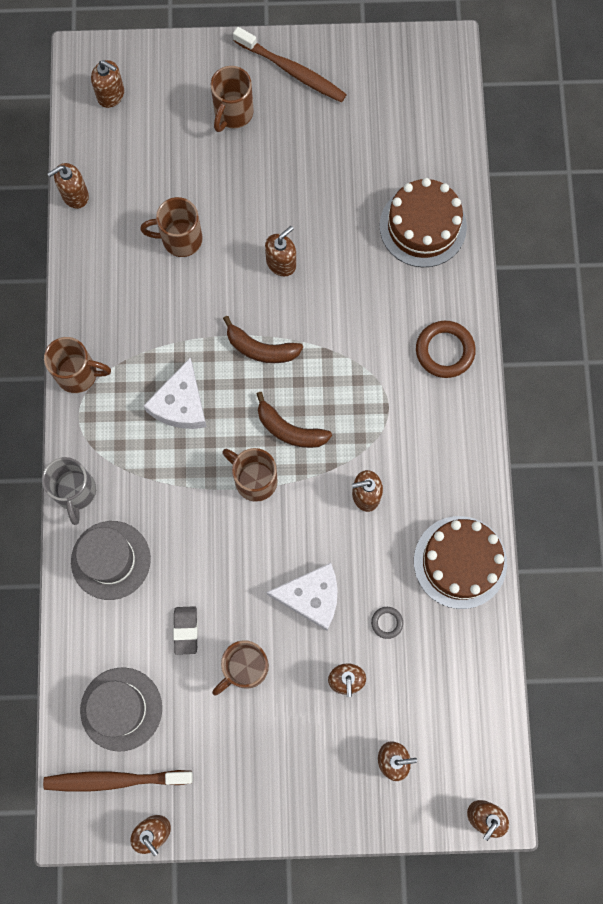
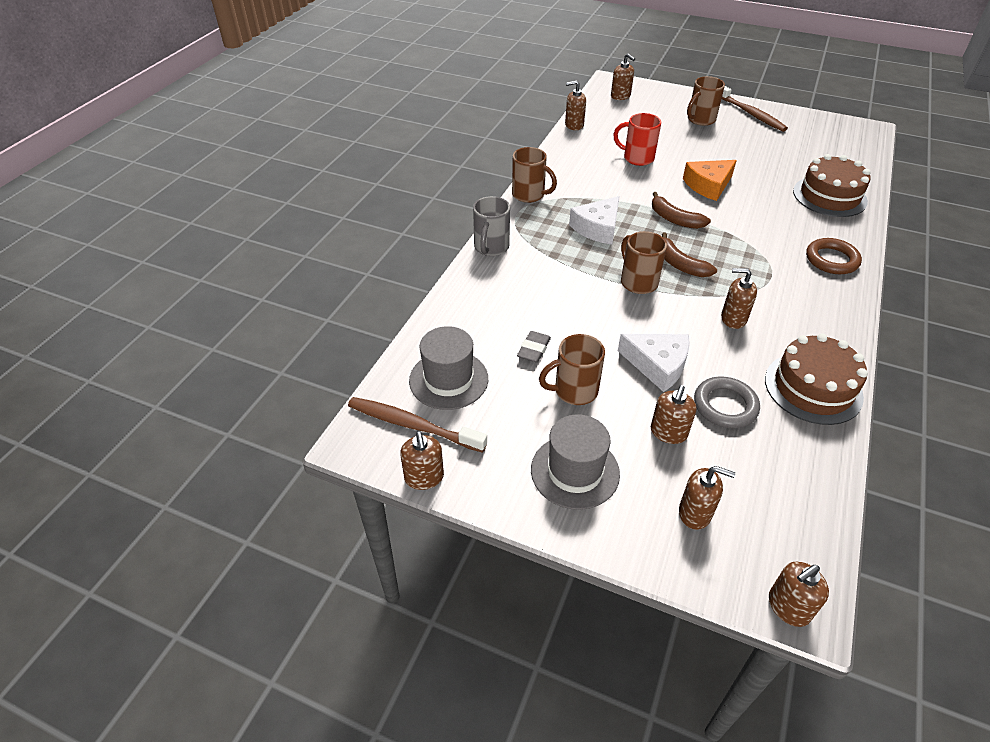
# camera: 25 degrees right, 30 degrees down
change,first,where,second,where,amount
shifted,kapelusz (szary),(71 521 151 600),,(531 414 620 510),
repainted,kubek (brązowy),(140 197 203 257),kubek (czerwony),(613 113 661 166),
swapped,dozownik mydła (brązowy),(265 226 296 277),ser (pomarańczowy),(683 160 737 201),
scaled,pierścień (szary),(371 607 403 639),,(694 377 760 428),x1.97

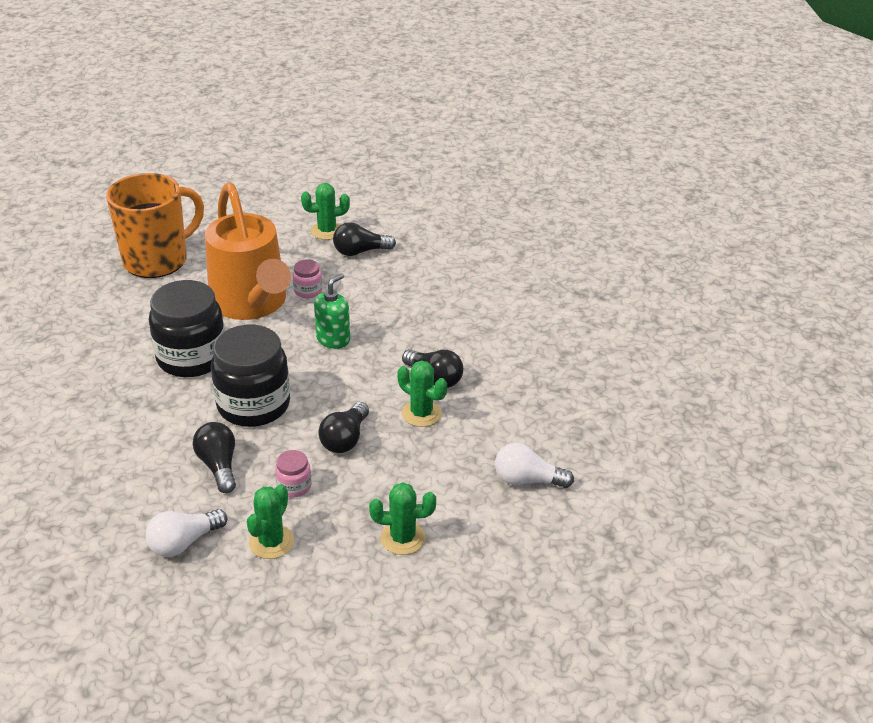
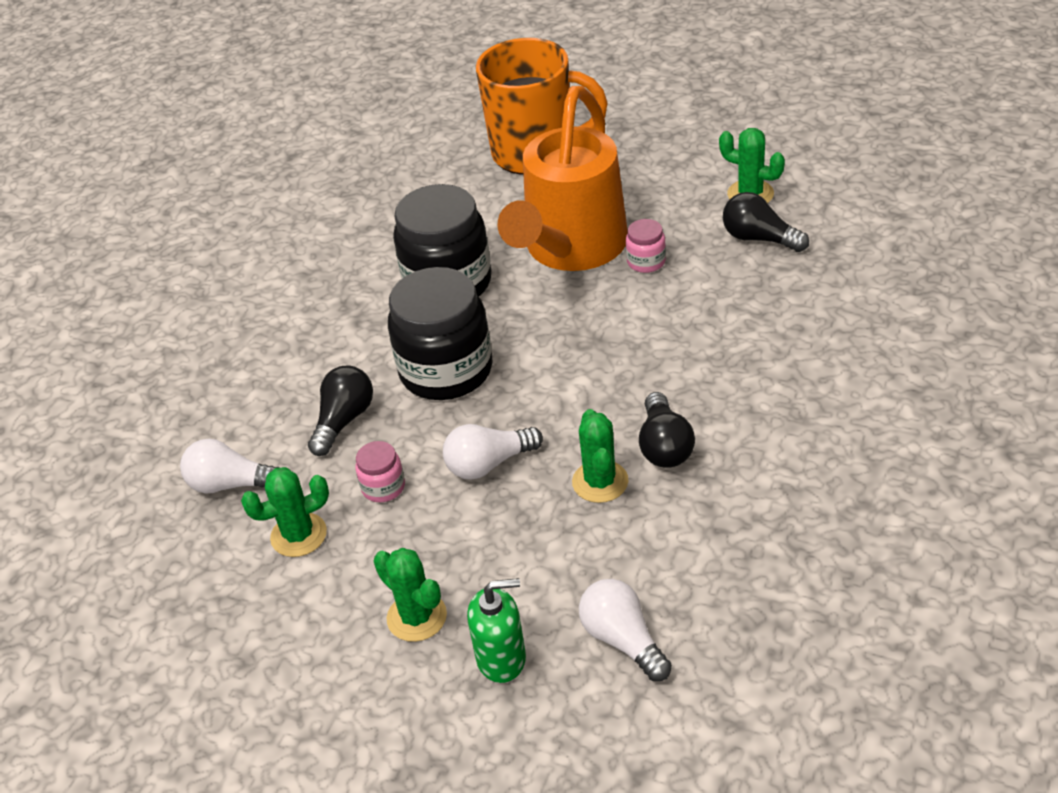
# camera: 50 degrees right, 5 degrees up
change,first,where,second,where,amount
shifted,dozownik mydła (zielony),(314 273 350 349),,(467 578 526 683),
repainted,żarówka (czarny),(318 402 369 453),żarówka (biały),(443 424 543 480),

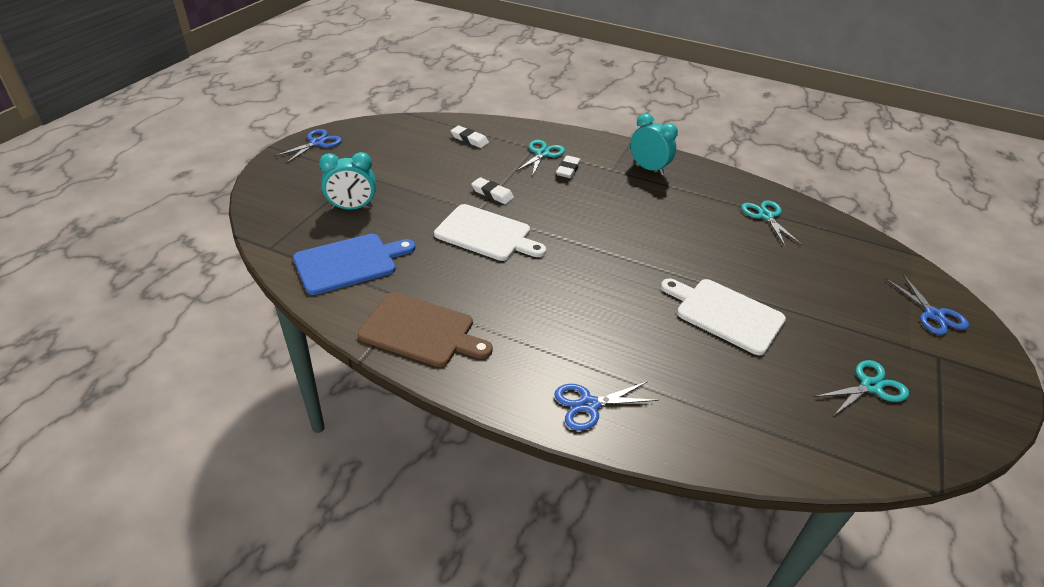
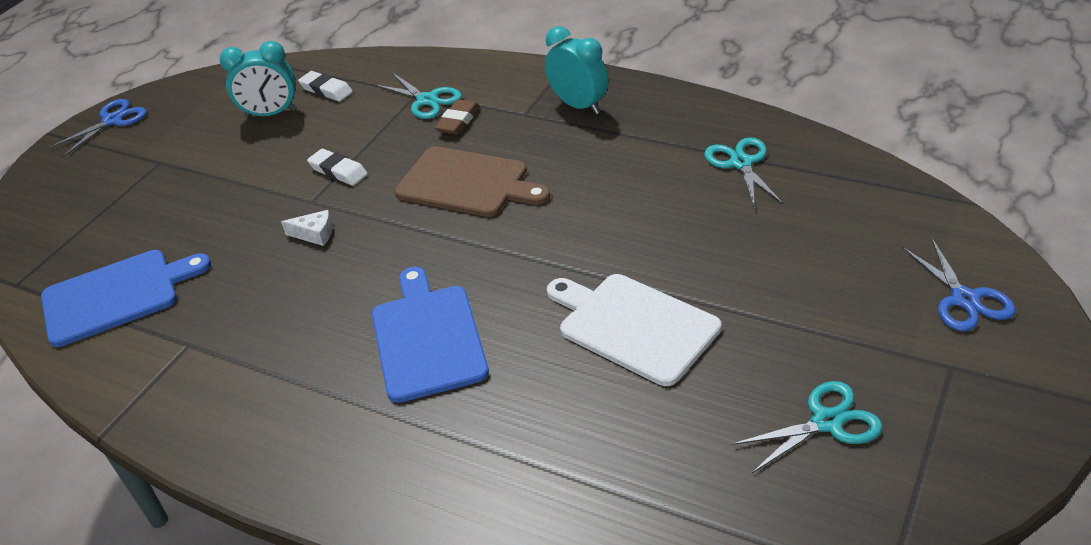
# camera: 10 degrees right, 0 degrees up
change,first,where,second,where,amount
shifted,budzik (turkusowy),(319 152 376 210),,(220 41 296 118),
shifted,deska do krojenia (brązowy),(358 292 493 367),,(394 146 550 217),
swapped,deska do krojenia (biały),(434 204 546 261),ser (biały),(281 210 333 246),
rotated,nożyczki (turkusowy),(516 140 565 176),,(374 73 462 119),105 degrees clockwise
gone,nożyczki (niebieski),(554 381 659 431),,,
repainted,gumka do mazania (biały),(556 155 581 178),gumka do mazania (brązowy),(435 99 480 134),
new,,,deska do krojenia (niebieski),(372 267 489 403),

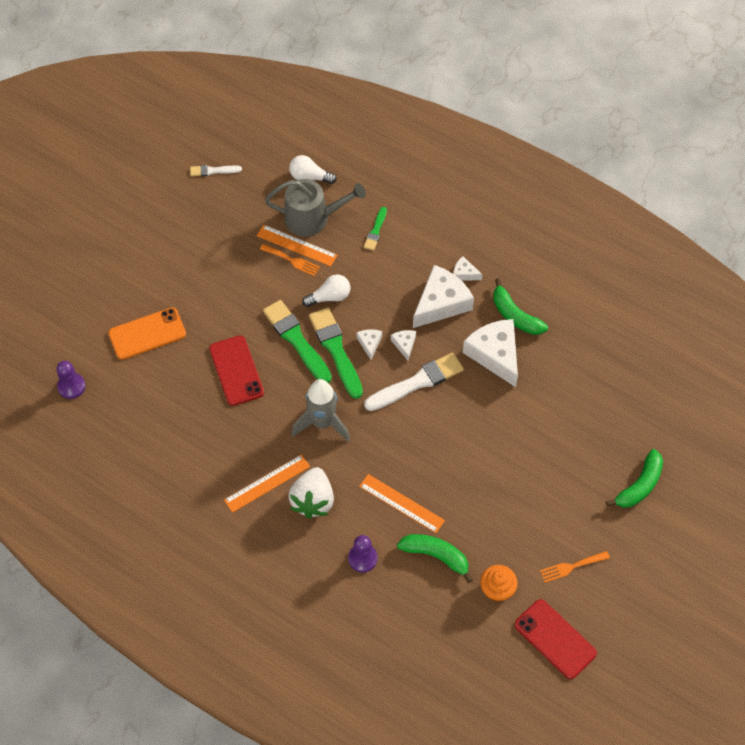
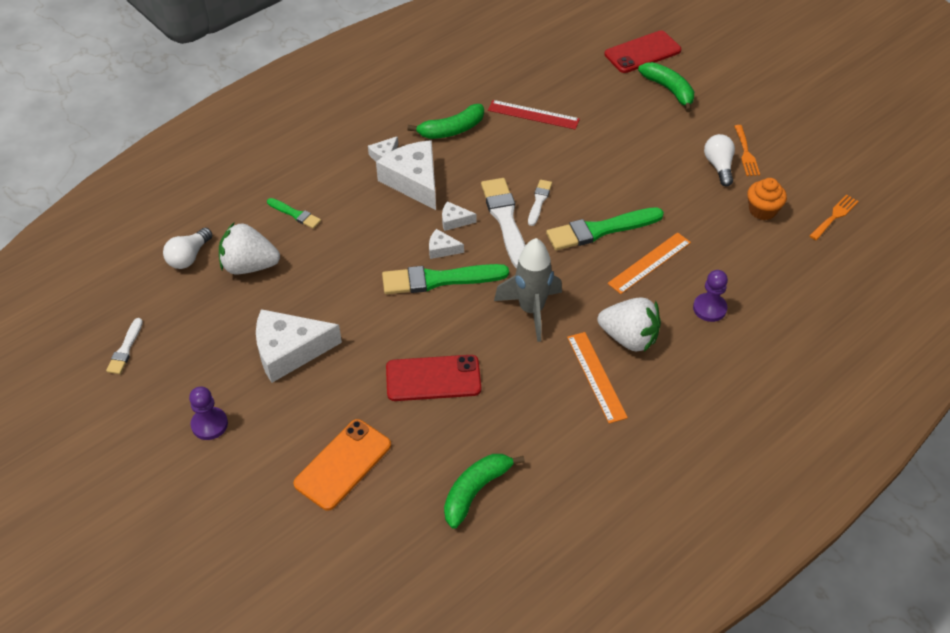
# camera: 75 degrees left, 10 degrees down
change,first,where,second,where,amount
shifted,pionek (fioletowy),(57 361 86 399),,(189 387 228 440),
rotated,telefon (pomarańczowy),(108 307 186 360),,(294 419 391 511),45 degrees clockwise
gone,linijka (pomarańczowy),(257 225 337 266),,,
shifted,widelec (pomarańczowy),(260 244 320 276),,(810 195 859 240),
shifted,pędzel (zielony),(263 300 332 383),,(546 207 664 251),
swapped,konewka (szary),(265 179 366 237),truskawka (biały),(219 223 280 274),
shifted,żarówka (biały),(302 274 350 307),,(704 134 735 186),
shifted,banan (zielony),(397 534 473 583),,(444 454 525 529),
shifted,ser (biały),(463 319 518 387),,(256 309 342 383),
shifted,telefon (czerwony),(515 599 597 679),,(604 30 681 73),
new,,,linijka (czerwony),(488 100 580 130),
new,,,pędzel (biały),(528 180 552 226),

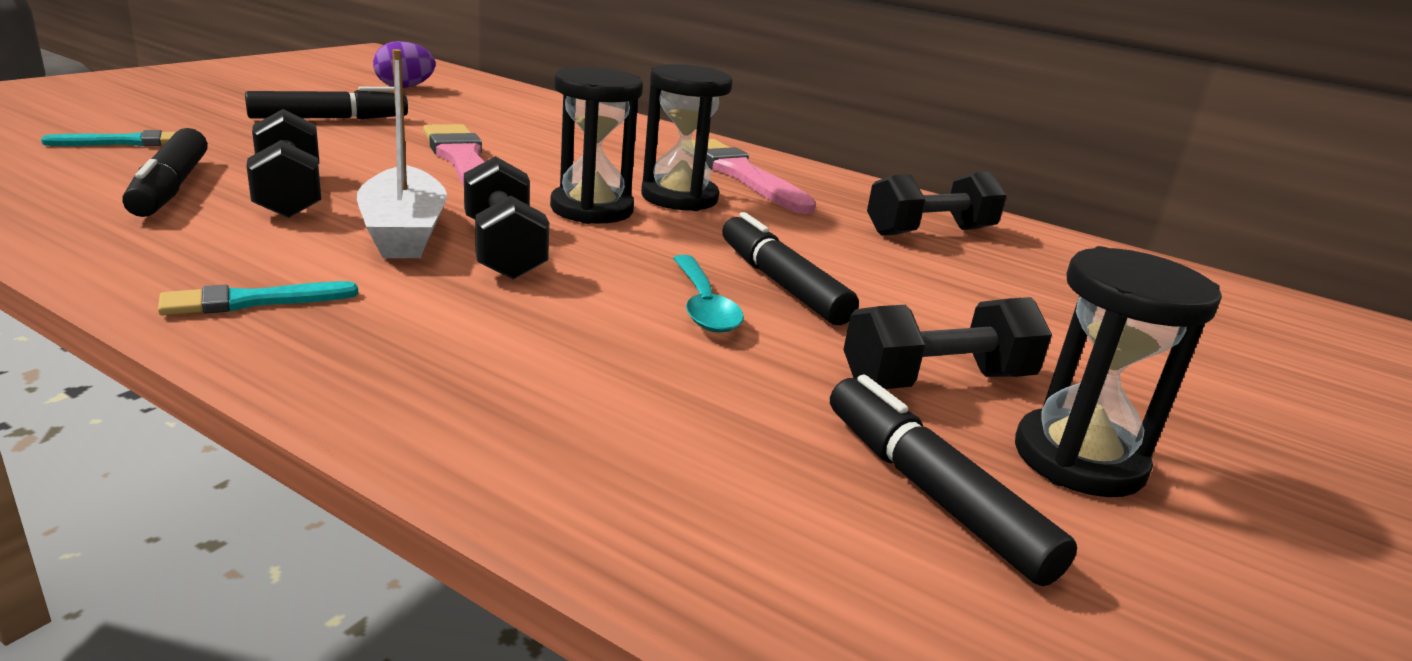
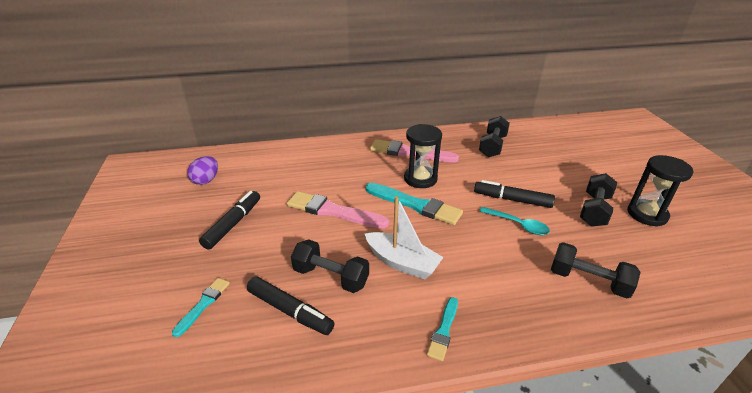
# camera: 40 degrees left, 10 degrees up
change,first,where,second,where,amount
shifted,hantel (czarny),(464 156 549 280),,(551 242 641 299),
swapped,klepsydra (czarny),(550 67 643 224),pędzel (turkusowy),(366 183 463 225),
gone,flamaster (czarny),(830 375 1077 586),,,

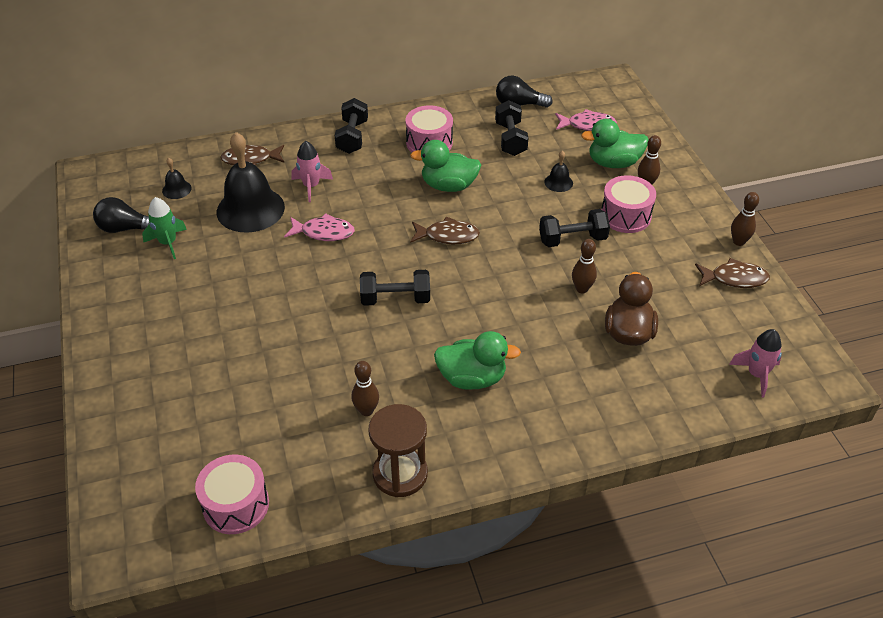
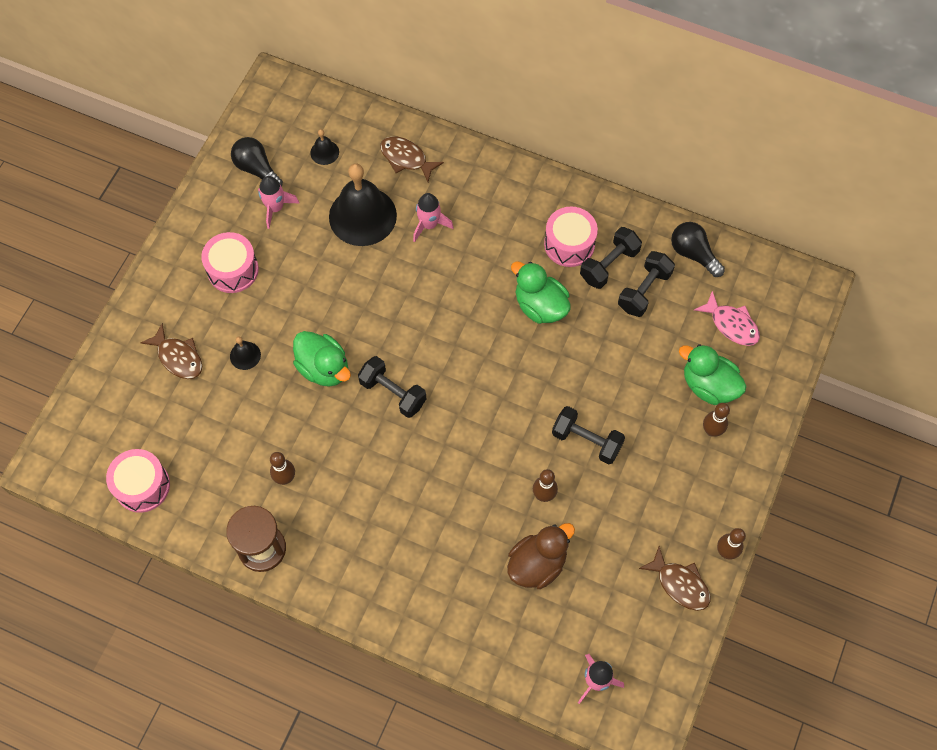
# camera: 40 degrees right, 20 degrees up
change,first,where,second,where,amount
repainted,rakieta (zielony),(142 197 187 259),rakieta (różowy),(258 176 299 229),
gone,ryba (różowy),(284 213 355 241),,,
shifted,hantel (czarny),(335 98 368 154),,(580 227 642 289),
shifted,ryba (brązowy),(410 217 480 244),,(141 323 202 379),
shifted,kaczka (zielony),(434 331 521 390),,(293 331 351 387),
shifted,dzwonek (czarny),(544 151 573 192),,(230 337 261 370),
shifted,bęben (różowy),(601 175 656 233),,(201 232 259 293),

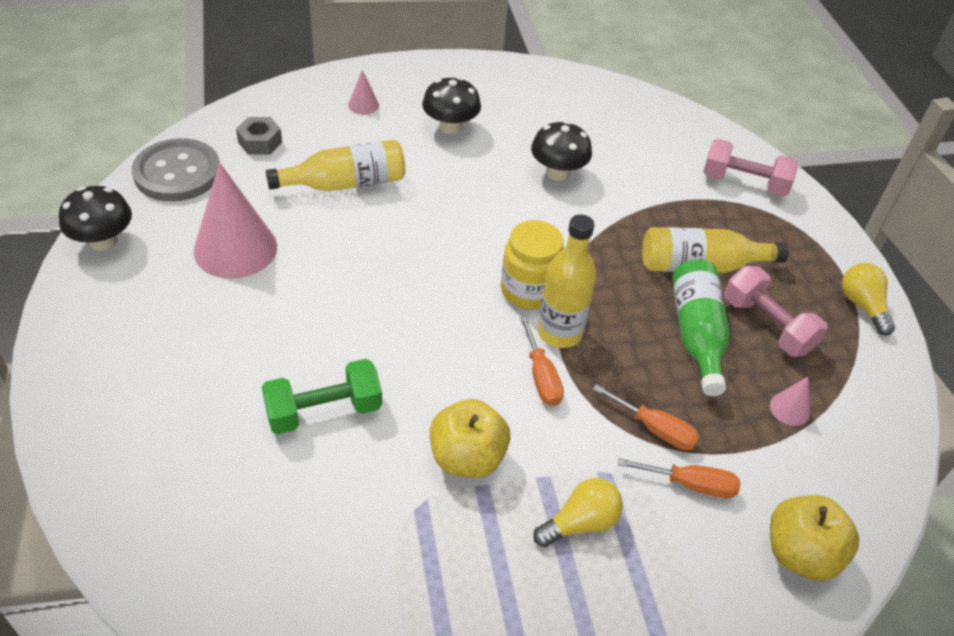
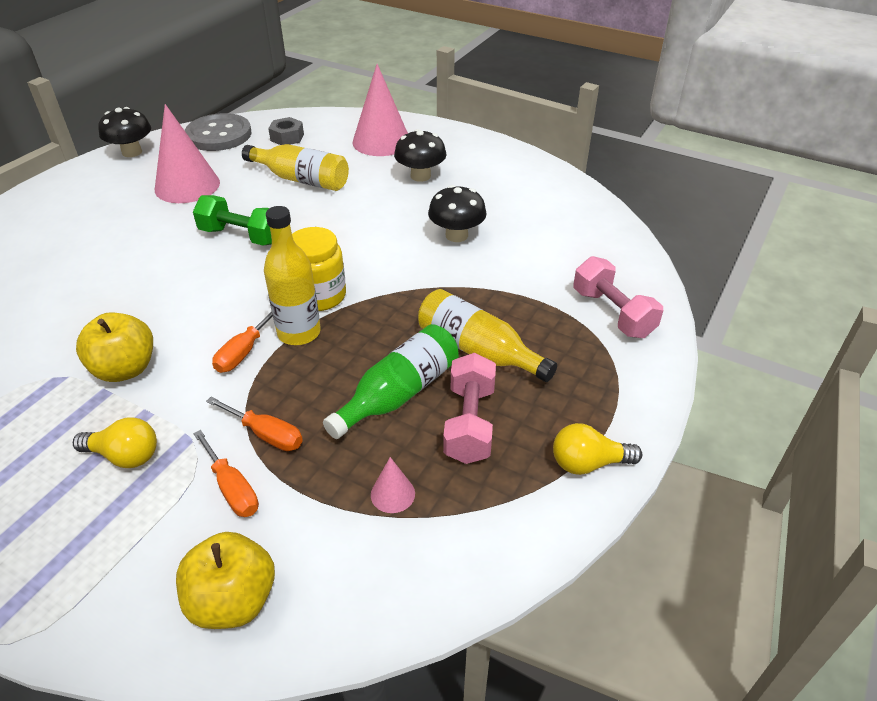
# camera: 45 degrees right, 5 degrees down
change,first,where,second,where,amount
shifted,hantel (zielony),(262 359 382 434),,(193 195 272 246),
scaled,stożek (różowy),(348 70 379 115),,(353 64 408 156),x2.25
rotated,śrubokręt (pomarańczowy),(593 384 700 450),,(206 396 303 451),45 degrees counterclockwise
rotated,żarówka (żółty),(842 263 895 336),,(553 423 642 475),120 degrees counterclockwise

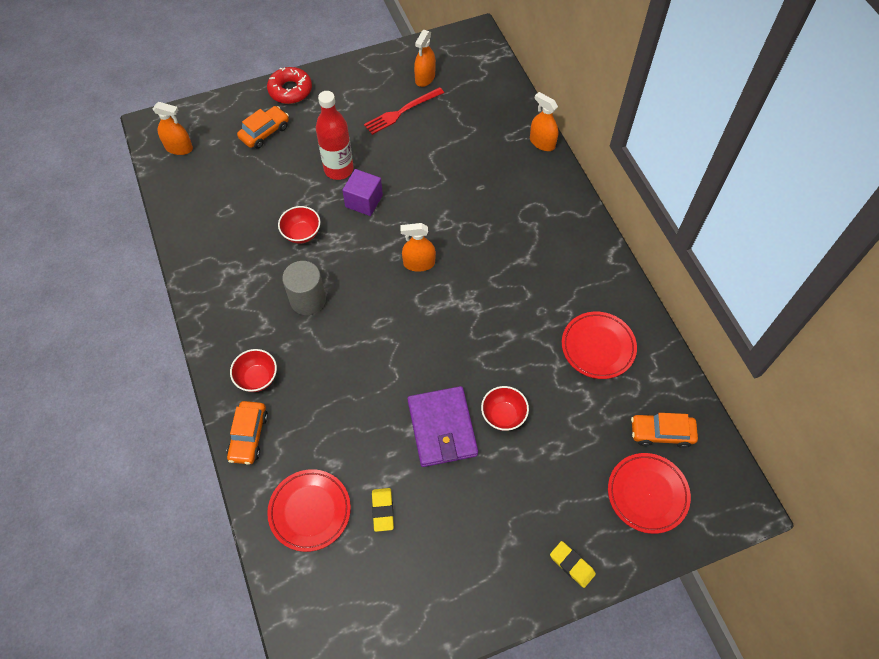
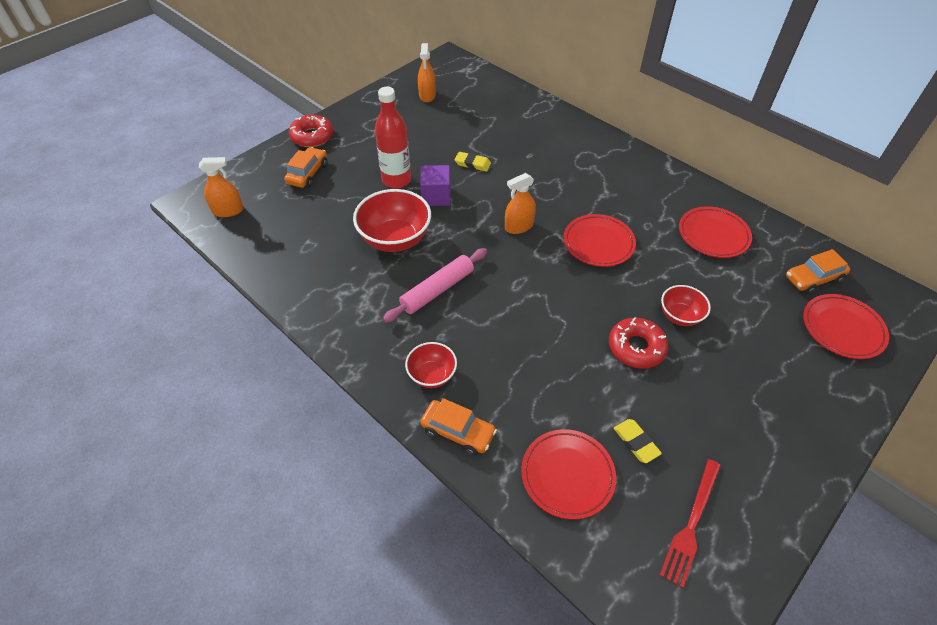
# camera: 25 degrees left, 10 degrees down
change,first,where,second,where,amount
rotated,samochód (pomarańczowy),(227 401 268 465),,(420 398 497 455),45 degrees counterclockwise
scaled,miska (czerwony),(278 206 320 244),,(353 189 431 252),x1.76
swapped,walec (szary),(282 261 326 315),wałek do ciasta (różowy),(383 248 487 323),
shifted,widelec (czerwony),(364 87 444 135),,(660 459 721 588),
swapped,portfel (fioletowy),(408 386 478 467),donut (czerwony),(609 317 668 369),
gone,spryskiwacz (pomarańczowy),(530 92 558 151),,,
shifted,gumka do mazania (żółty),(550 541 596 588),,(455 152 491 172),
new,,,talerz (czerwony),(564 214 636 267),

